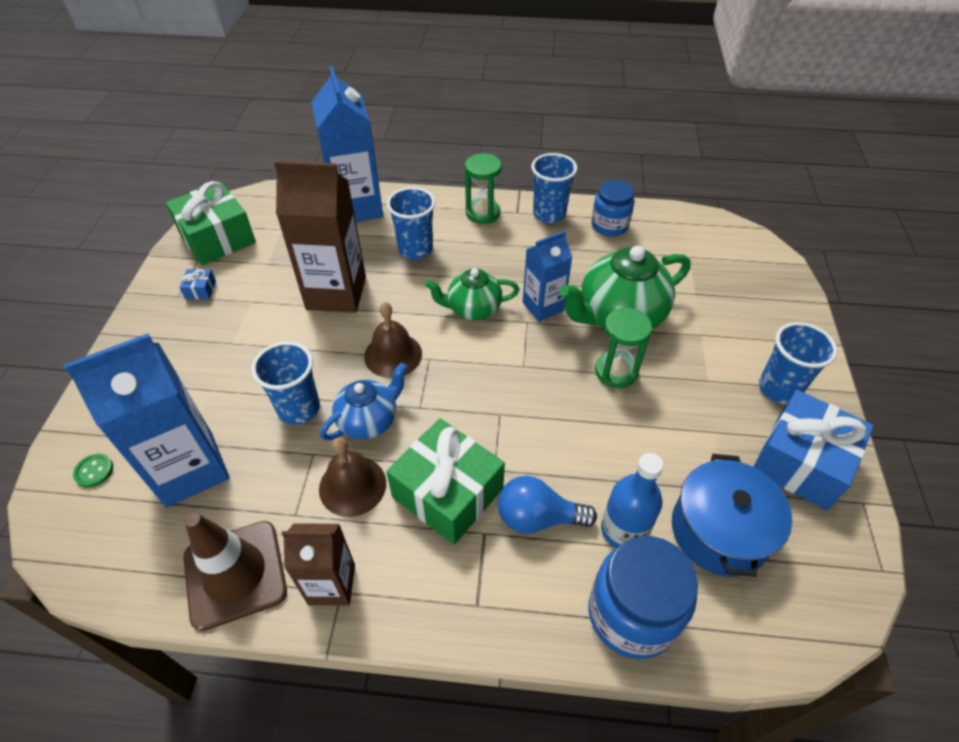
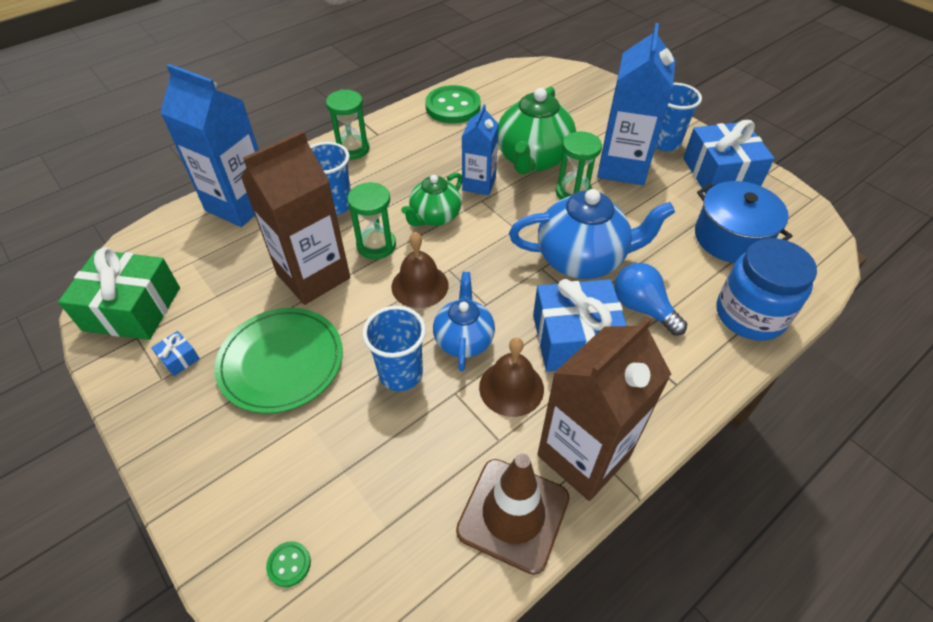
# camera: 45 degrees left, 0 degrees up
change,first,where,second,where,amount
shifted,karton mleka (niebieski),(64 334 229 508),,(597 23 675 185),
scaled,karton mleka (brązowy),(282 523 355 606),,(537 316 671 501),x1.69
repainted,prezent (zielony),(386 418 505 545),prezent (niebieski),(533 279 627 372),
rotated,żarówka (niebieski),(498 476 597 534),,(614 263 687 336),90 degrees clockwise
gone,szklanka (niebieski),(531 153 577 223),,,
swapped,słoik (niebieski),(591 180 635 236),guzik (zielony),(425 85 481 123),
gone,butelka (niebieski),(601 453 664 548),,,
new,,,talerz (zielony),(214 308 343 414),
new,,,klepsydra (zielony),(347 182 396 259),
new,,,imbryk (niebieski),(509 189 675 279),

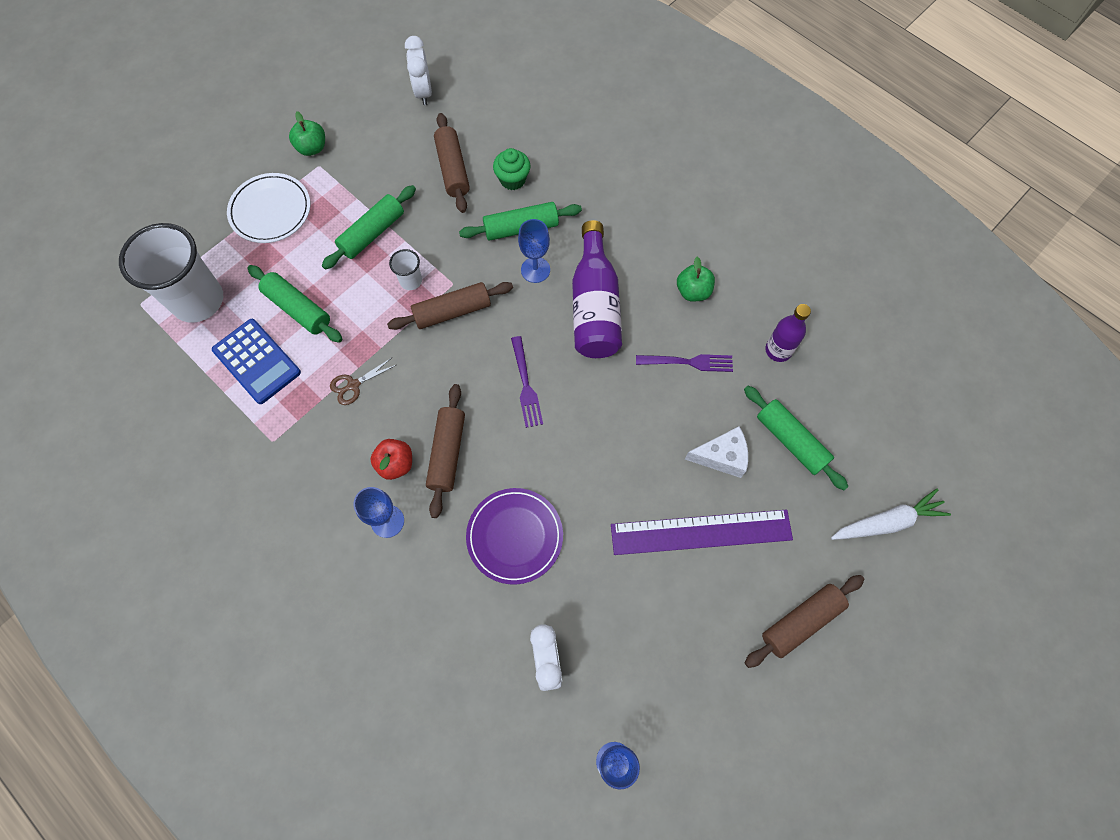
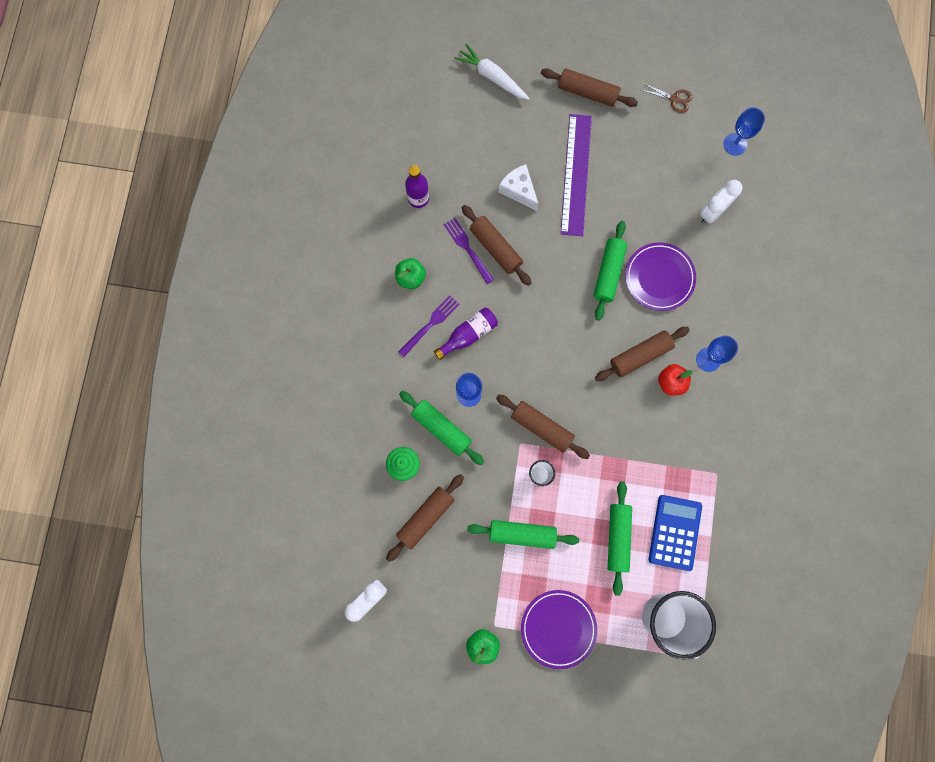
# camera: 125 degrees left, 10 degrees up
change,first,where,second,where,amount
repainted,talerz (biały),(227 173 310 243),talerz (fioletowy),(521 590 597 669),
shifted,nożyczki (brązowy),(330 358 396 405),,(641 83 692 113),
shifted,widelec (fioletowy),(511 336 543 428),,(398 295 460 357),
scaled,butelka (fioletowy),(572 220 622 358),,(434 307 498 360),x0.60
rotated,linijka (fioletowy),(611 510 793 555),,(561 114 592 236),45 degrees clockwise
shifted,wałek do ciasta (zielony),(744 386 848 490),,(593 221 627 321),
new,,,wałek do ciasta (brązowy),(462 205 531 286),

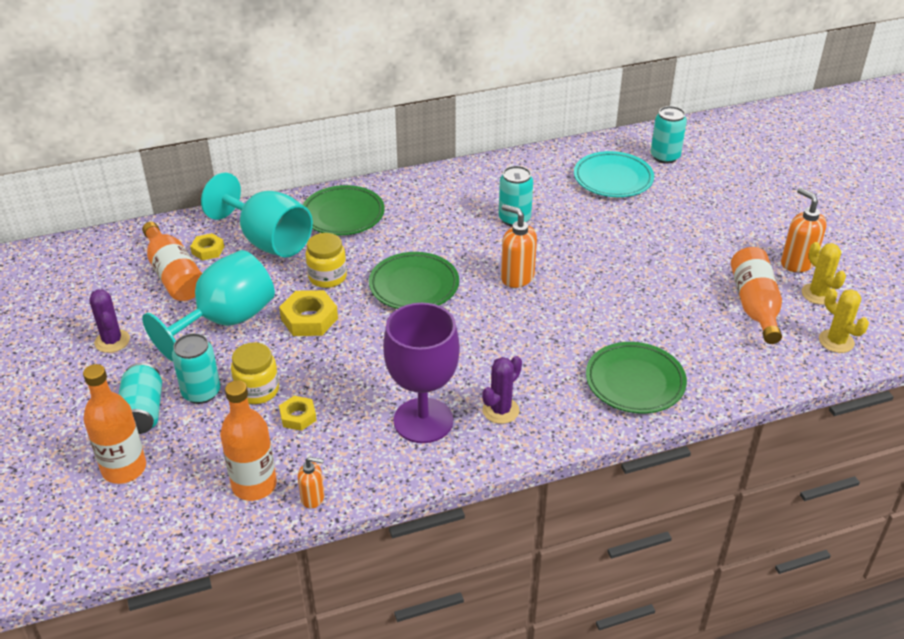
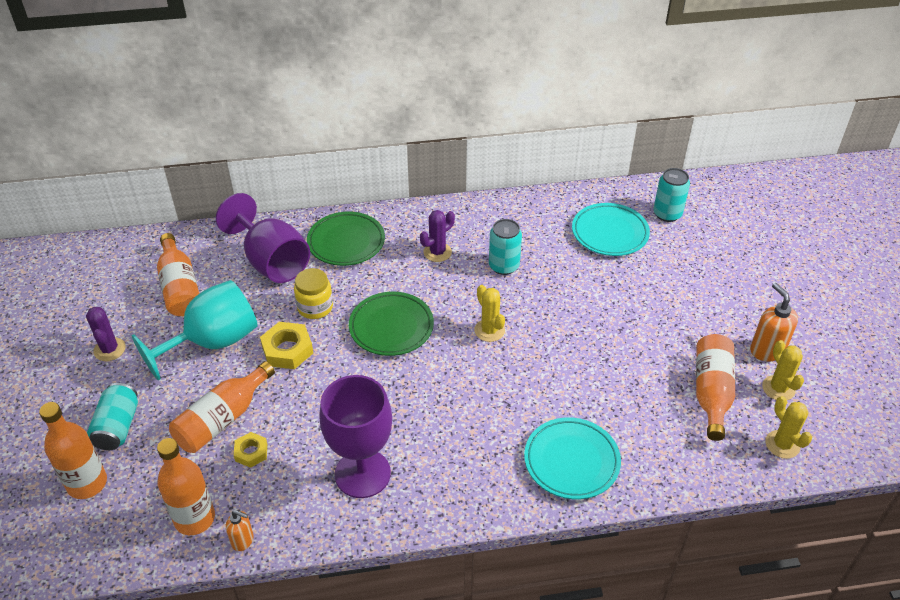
# camera: 10 degrees right, 5 degrees up
change,first,where,second,where,amount
gone,puszka (turkusowy),(172 333 220 404),,,
gone,nakrętka (żółty),(190 233 224 261),,,
repainted,kielich (turkusowy),(201 173 313 257),kielich (fioletowy),(216 193 310 283),
swapped,słoik (żółty),(231 342 279 404),butelka (pomarańczowy),(169 361 275 453),
shifted,kaktus (fioletowy),(482 356 522 424),,(420 210 455 262),
swapped,dozownik mydła (pomarańczowy),(501 204 537 288),kaktus (żółty),(474 285 505 342),
repainted,talerz (zielony),(586 342 687 413),talerz (turkusowy),(524 417 621 499),

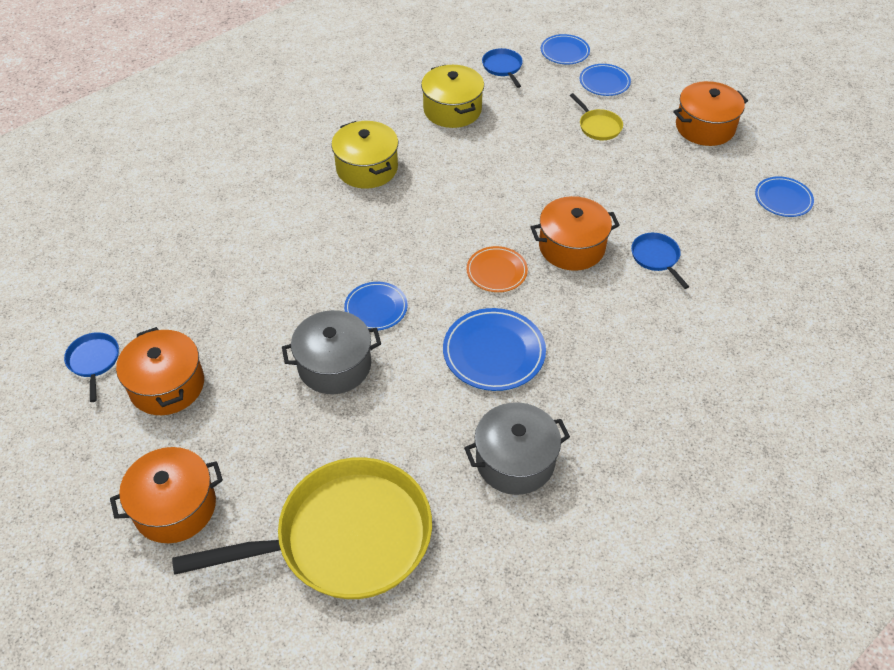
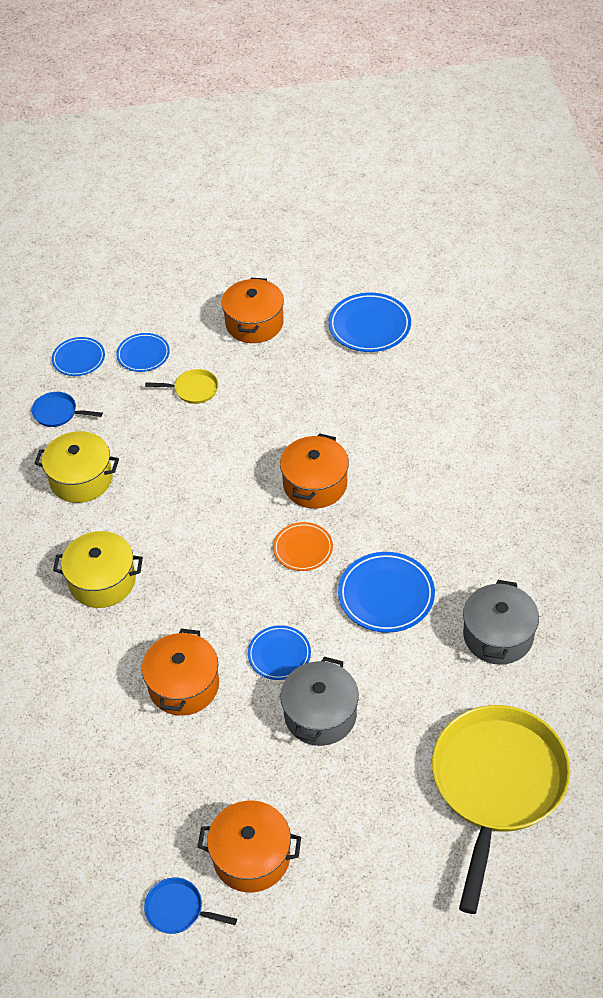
# camera: 55 degrees left, 0 degrees up
change,first,where,second,where,amount
shifted,garnek (pomarańczowy),(110 447 223 543),,(142 629 219 716),
gone,patelnia (niebieski),(631 233 689 289),,,
scaled,talerz (niebieski),(755 176 814 217),,(328 293 411 352),x1.57

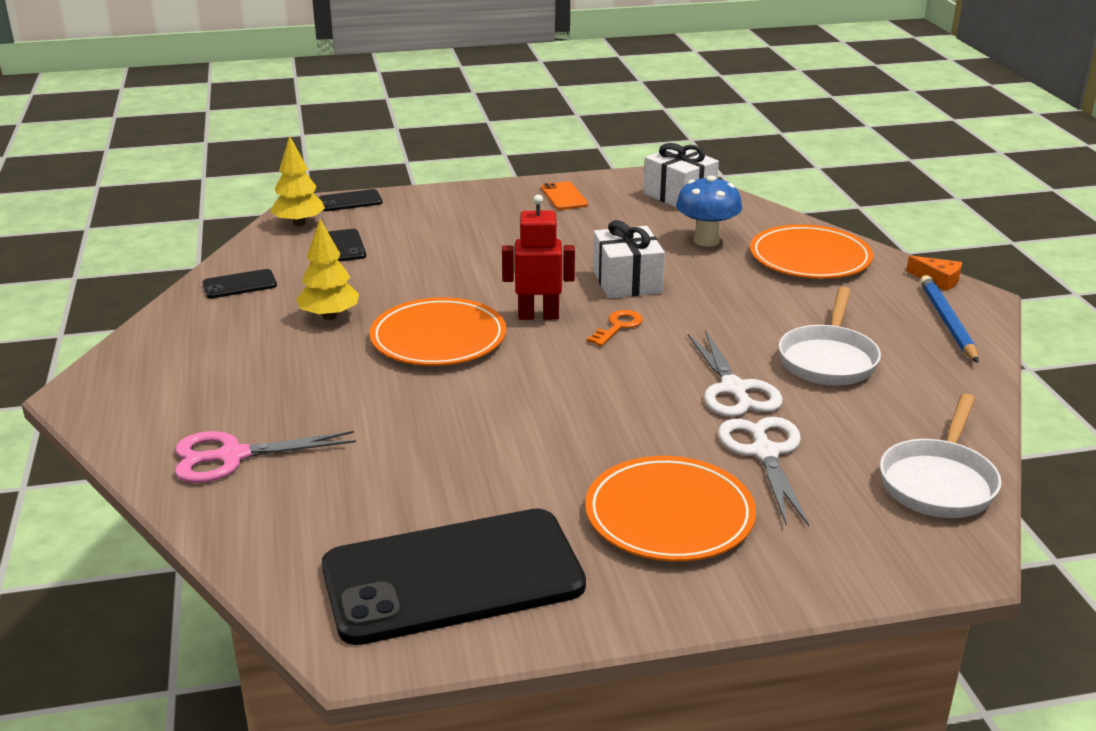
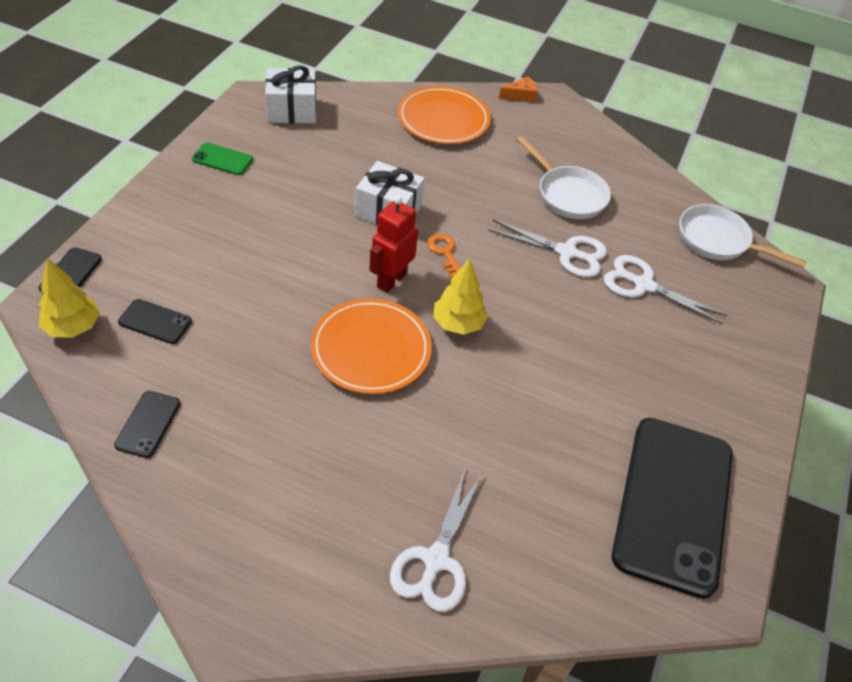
# camera: 60 degrees left, 20 degrees up
change,first,where,second,where,amount
repainted,nożyczki (różowy),(175 431 356 483),nożyczki (biały),(390 469 482 612),
shifted,drzewko (żółty),(296 219 359 320),,(433 258 488 335),
repainted,telefon (pomarańczowy),(541 181 588 210),telefon (zielony),(192 142 253 175),
gone,talerz (pomarańczowy),(585 456 756 562),,,
gone,grzyb (niebieski),(676 175 742 247),,,
rotated,patelnia (biały),(880 393 1001 518),,(679 204 807 268),150 degrees clockwise
gone,ołówek (niebieski),(920 275 978 363),,,

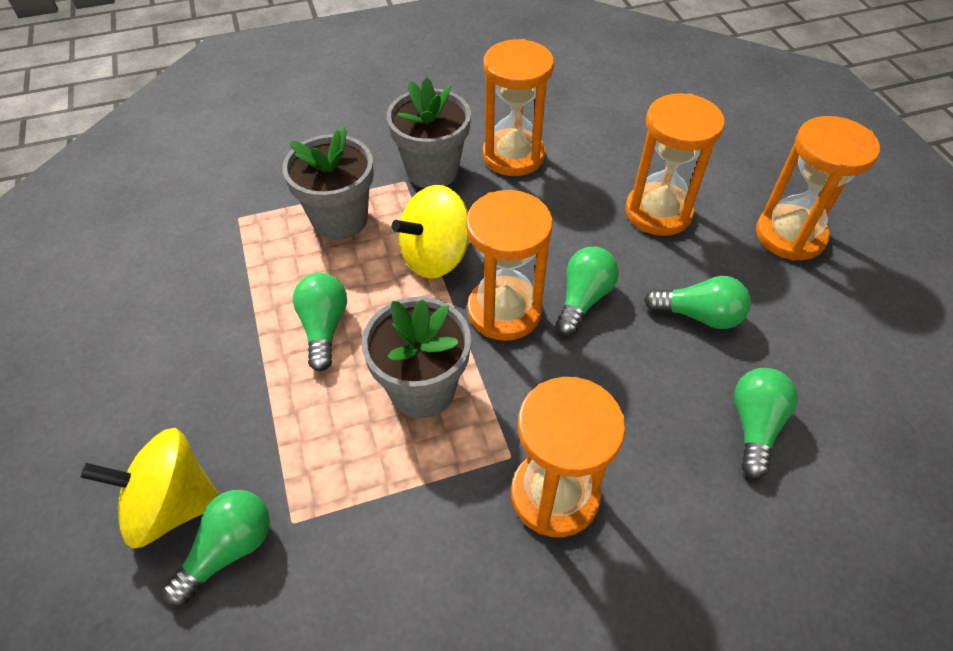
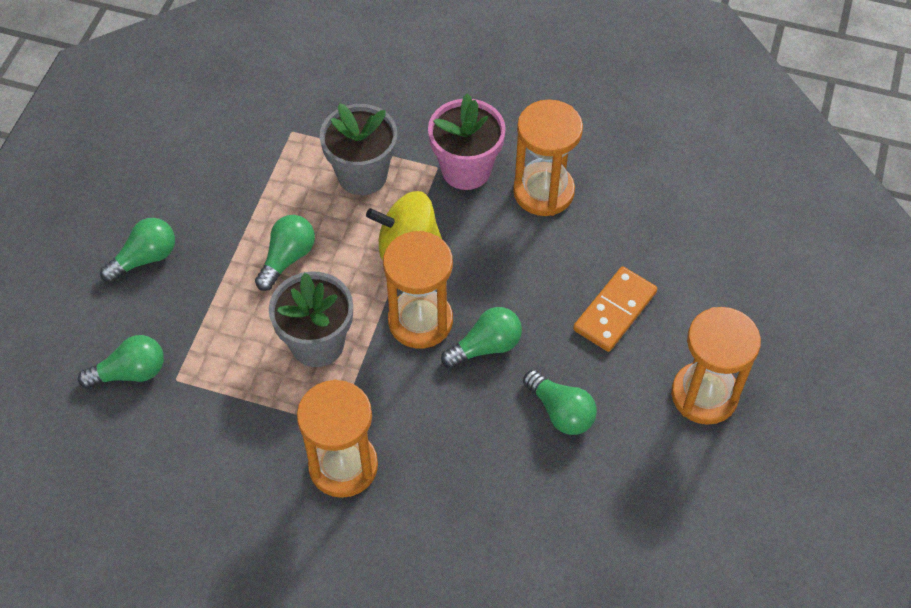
# camera: 35 degrees right, 5 degrees up
change,first,where,second,where,amount
gone,bączek (żółty),(80 428 219 549),,,
repainted,doniczka (szary),(387 77 471 188),doniczka (różowy),(428 93 506 190),
swapped,klepsydra (pomarańczowy),(626 93 725 236),kostka domina (pomarańczowy),(573 266 657 352),
shifted,żarówka (zielony),(734 368 798 478),,(100 218 175 283),

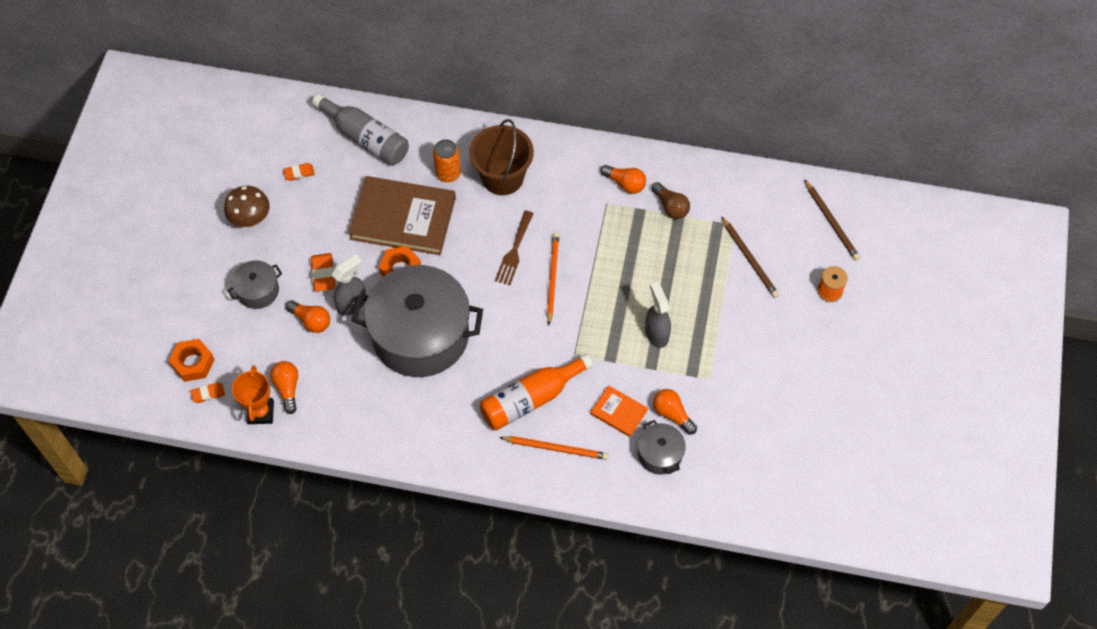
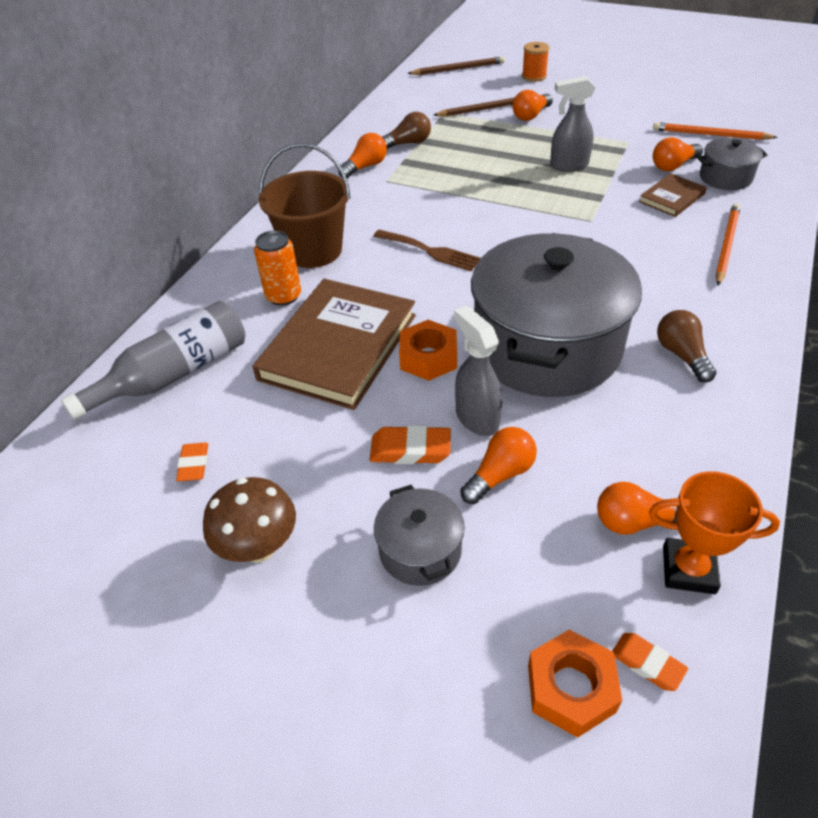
# camera: 75 degrees left, 15 degrees down
change,first,where,second,where,amount
rotated,gumka do mazania (pomarańczowy),(190 383 225 403),,(612 633 688 691),45 degrees counterclockwise
gone,butelka (pomarańczowy),(479 354 593 430),,,
shifted,ołówek (pomarańczowy),(547 233 559 325),,(653 122 778 140),
repainted,książka (pomarańczowy),(590 385 648 437),książka (brązowy),(639 173 707 217),
new,,,żarówka (pomarańczowy),(513 90 553 121),
new,,,żarówka (brązowy),(657 310 716 383),

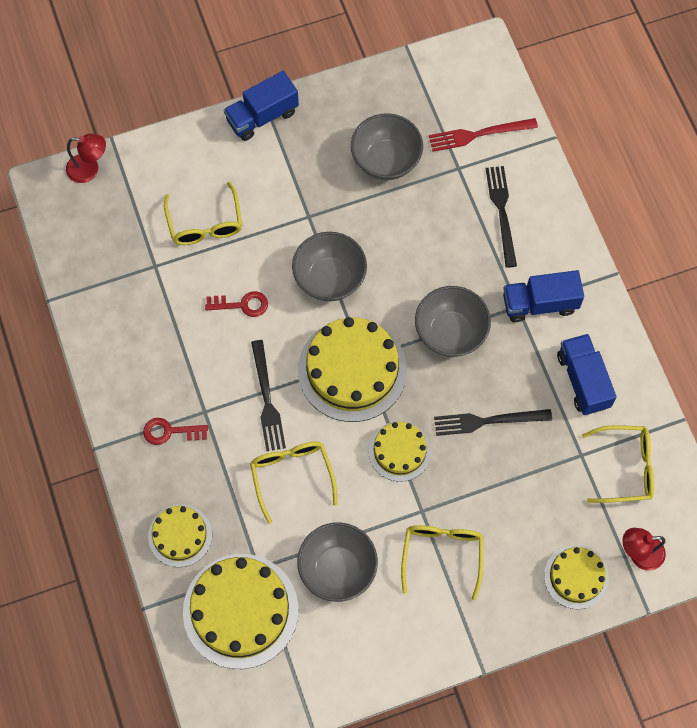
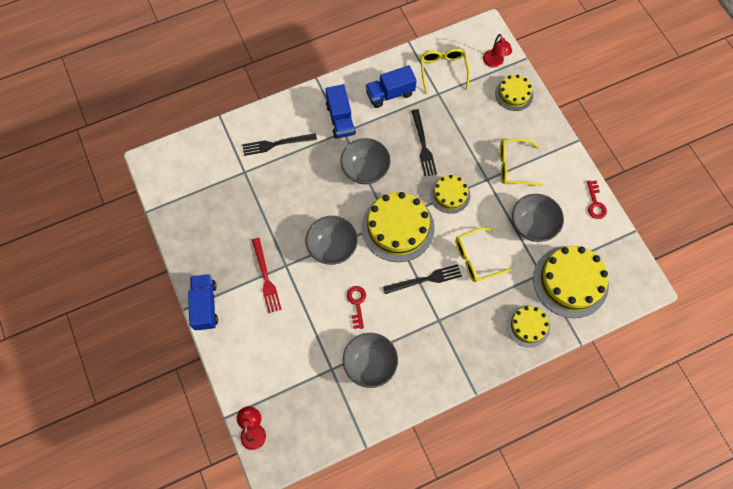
# camera: 95 degrees left, 0 degrees up
change,first,where,second,where,amount
shifted,klucz (czerwony),(143 418 208 445),,(587 180 607 219),
gone,okulary (żółty),(164 182 242 245),,,
rotated,ciężarówka (niebieski),(224 71 299 141),,(188 274 218 330),150 degrees counterclockwise
shifted,miska (szary),(351 113 423 180),,(343 333 398 388),
shifted,widelec (czerwony),(429 118 538 152),,(252 238 282 313),

